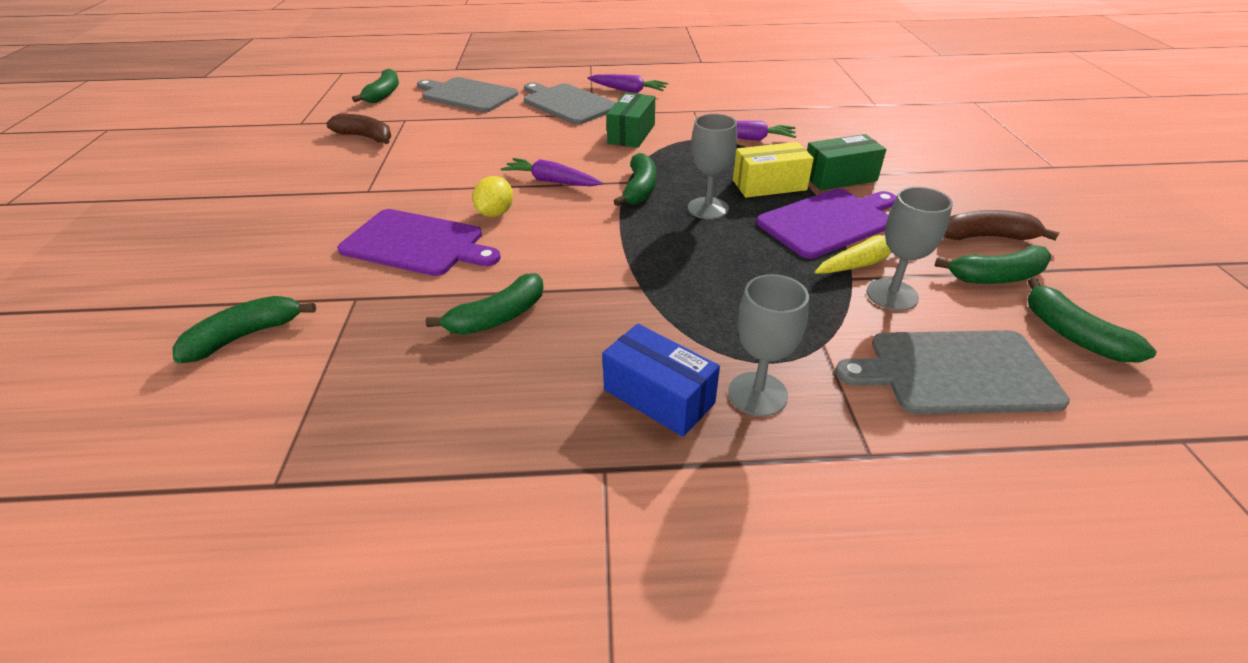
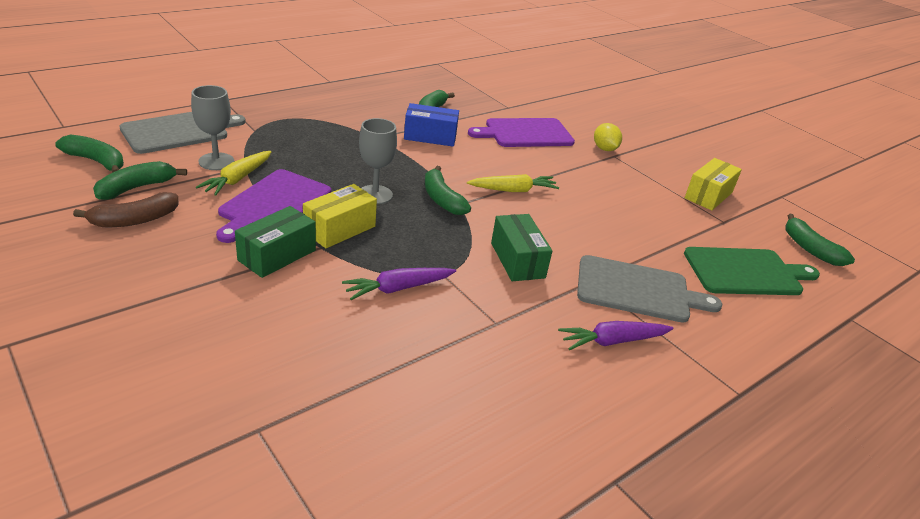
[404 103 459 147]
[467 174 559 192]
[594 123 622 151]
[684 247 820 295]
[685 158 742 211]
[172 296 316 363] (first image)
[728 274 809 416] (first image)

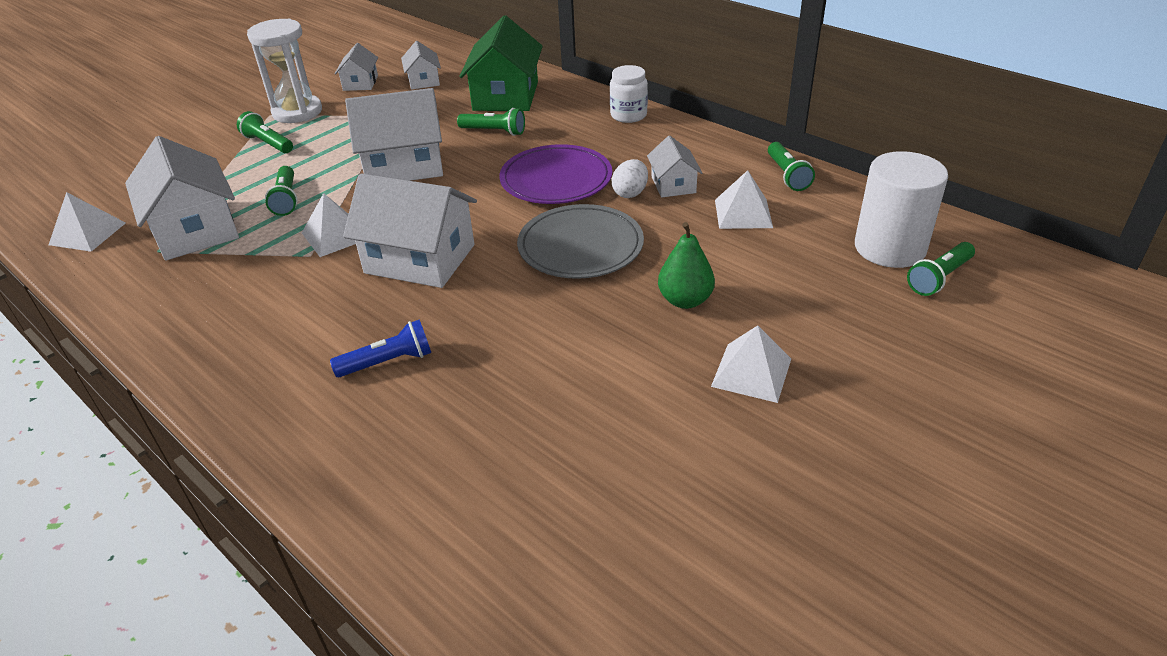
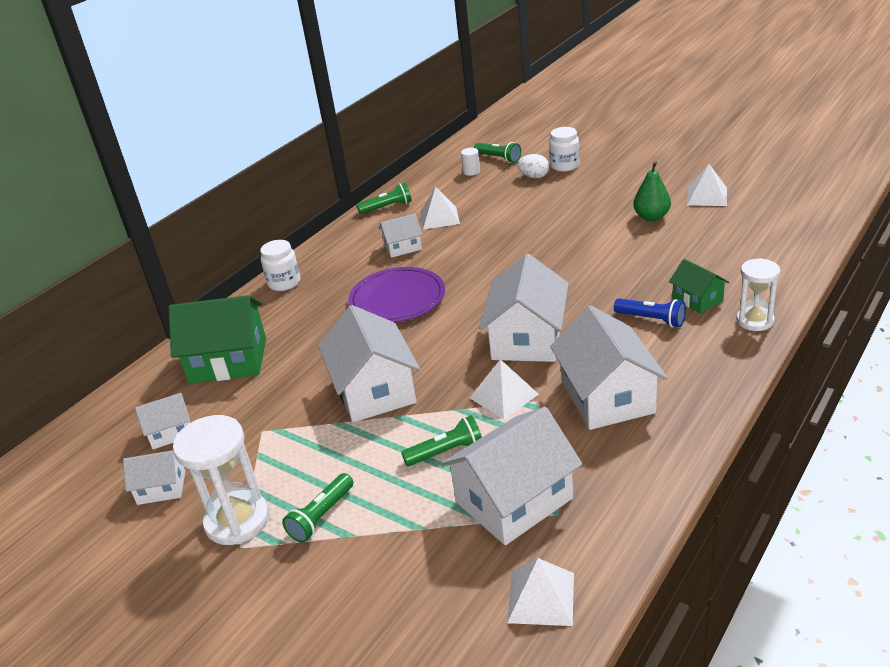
[461 148 480 176]
[518 154 549 178]
[549 127 580 172]
[550 306 668 430]
[614 298 686 327]
[633 161 671 221]
[669 259 729 313]
[687 164 727 206]
[736 258 780 331]
[457 108 525 136] (first image)
[517 204 644 279] (first image)

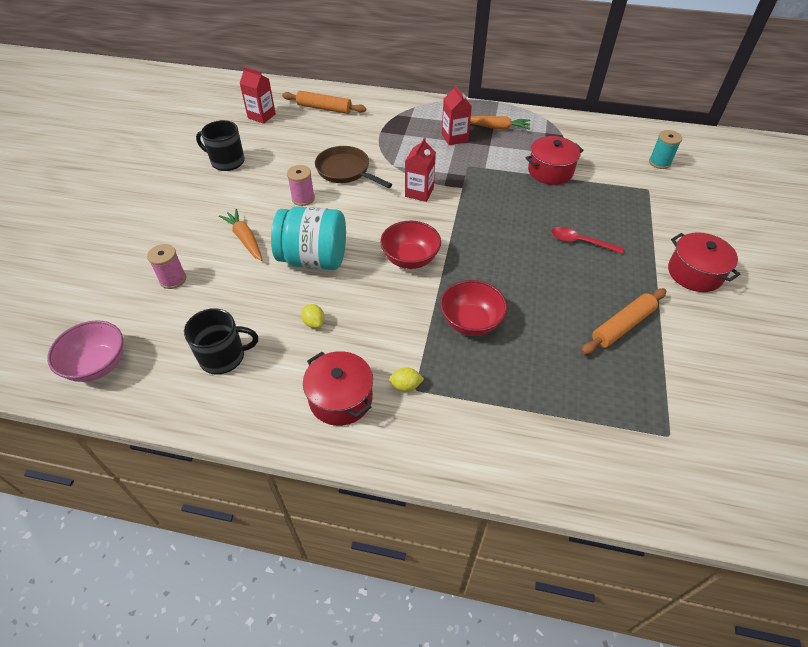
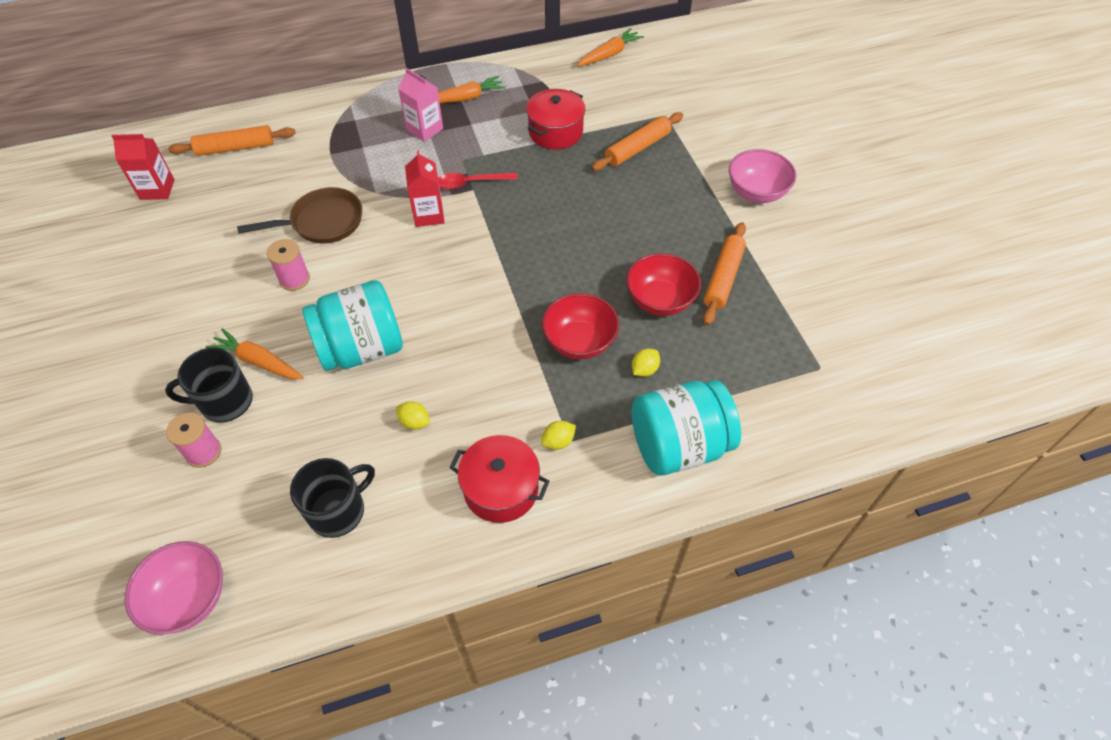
[165 347 253 423]
[237 187 362 244]
[398 68 443 142]
[438 172 518 190]
[577 28 644 66]
[592 112 683 171]
[626 253 701 316]
[631 380 741 476]
[632 349 660 377]
[729 149 796 203]
[649 130 682 169] (first image)

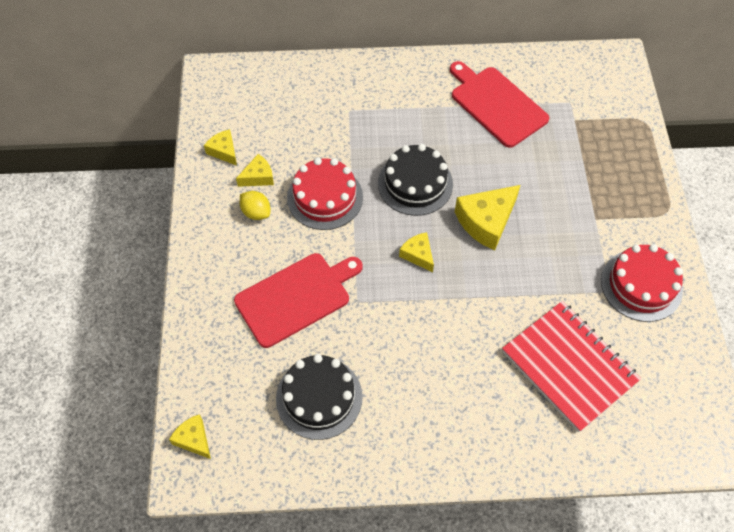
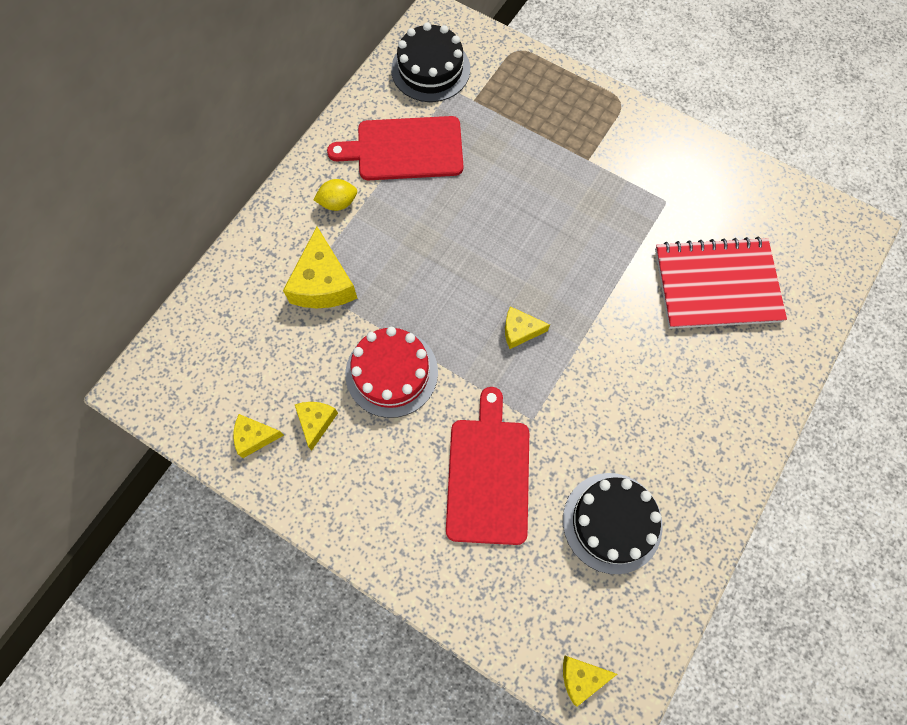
[283 227 357 308]
[313 179 357 211]
[391 23 470 102]
[601 244 683 322] (first image)

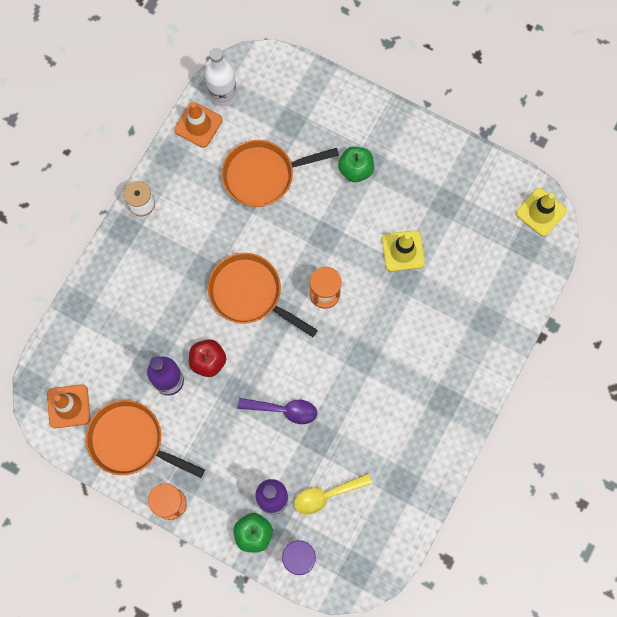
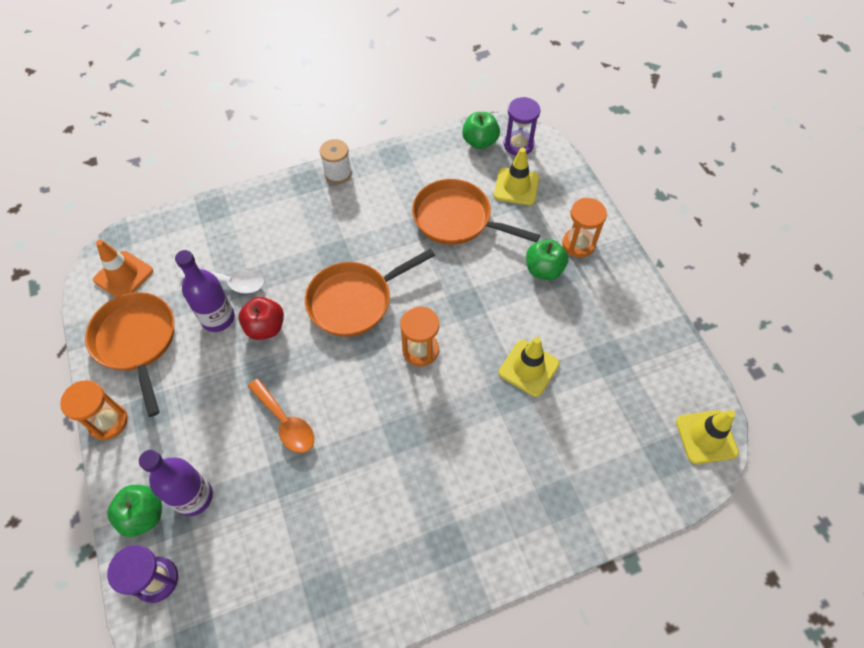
[178 269 264 294]
[248 379 314 453]
[305 248 435 337]
[462 112 500 149]
[494 147 539 205]
[504 97 540 156]
[562 198 607 257]
[174 102 223 148] (first image)
[294 473 372 514] (first image)

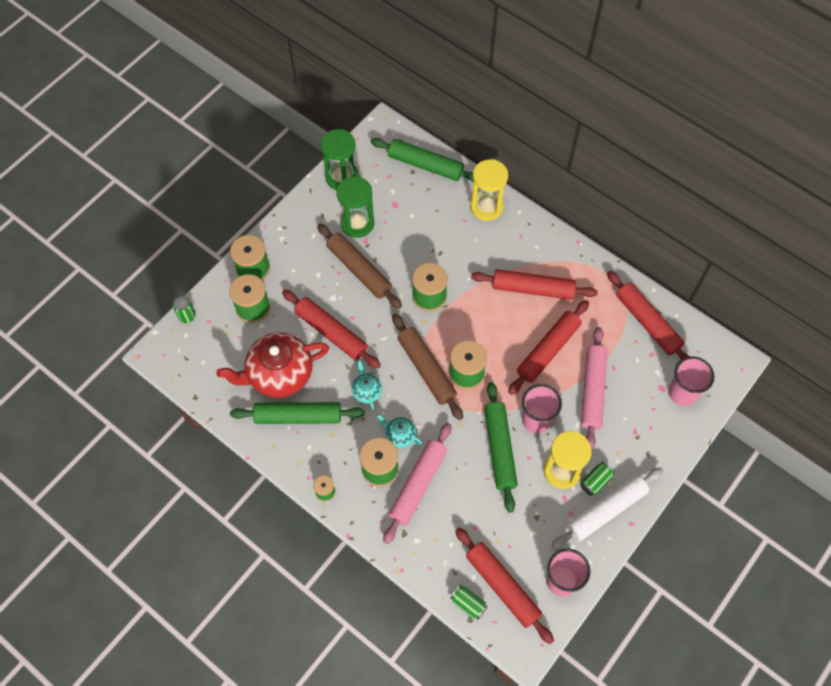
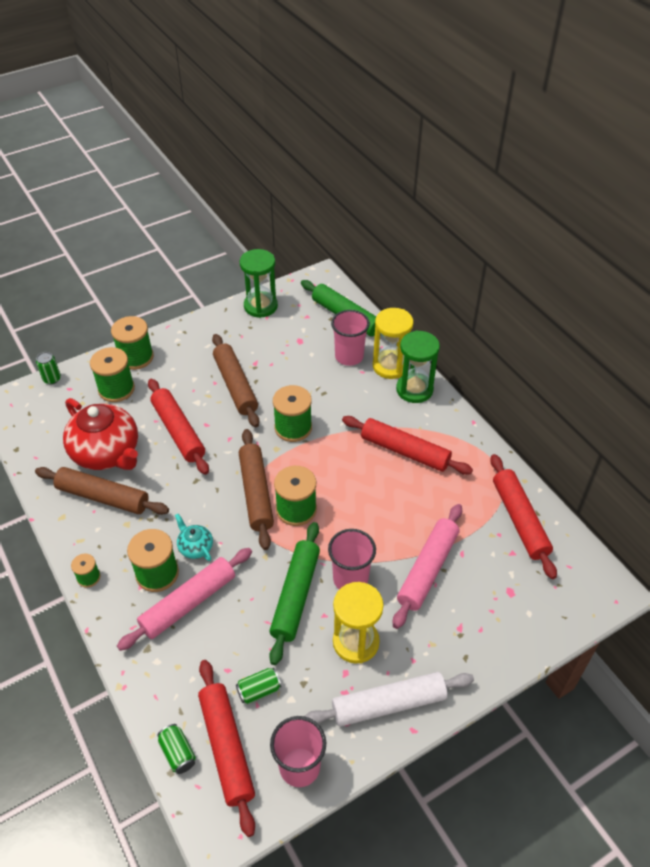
[35 467 169 515]
[63 398 138 470]
[236 668 281 704]
[331 310 370 366]
[396 330 440 403]
[351 360 382 410] (first image)
[508 300 589 395] (first image)

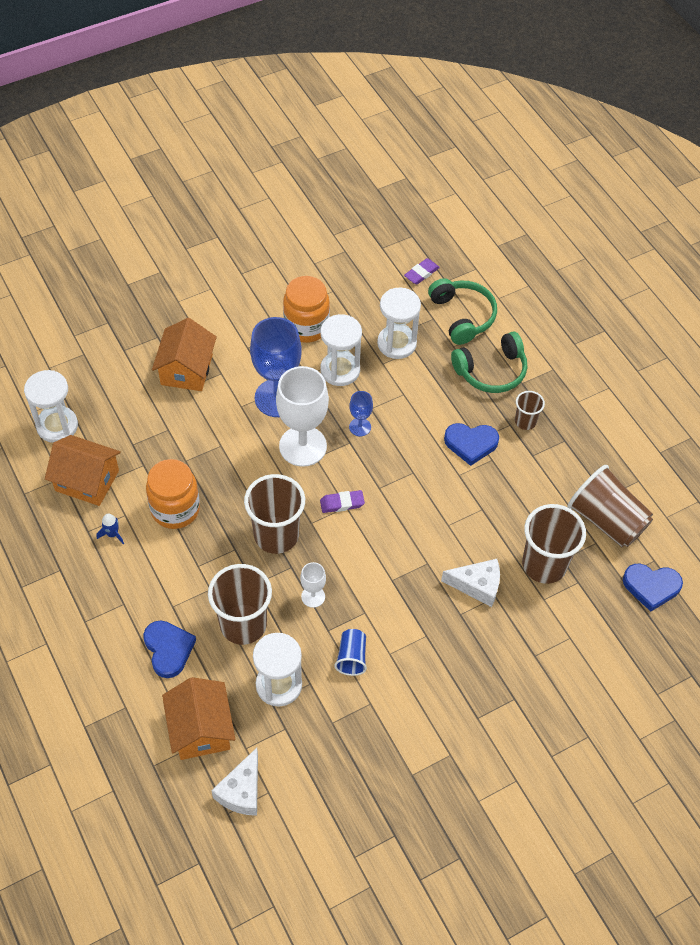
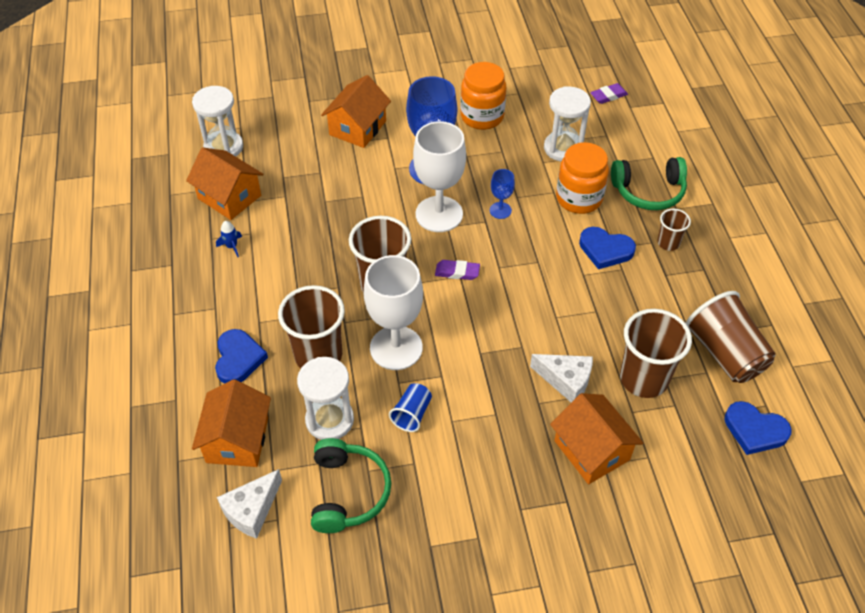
[311 438 391 533]
[364 255 423 370]
[550 393 643 484]
[556 142 609 214]
[320 314 362 386] (first image)

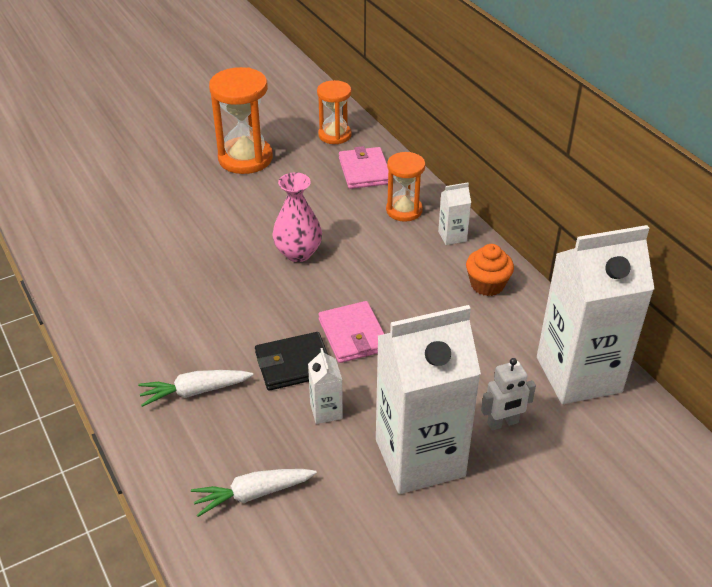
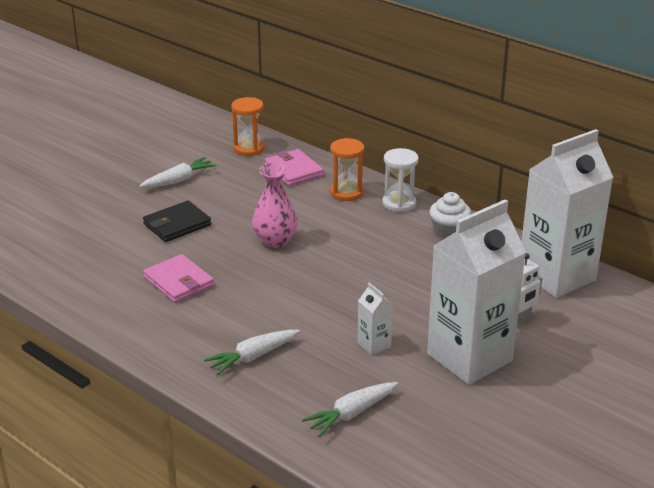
[140 157 216 188]
[143 201 211 242]
[143 254 214 303]
[382 148 419 212]
[429 192 471 238]

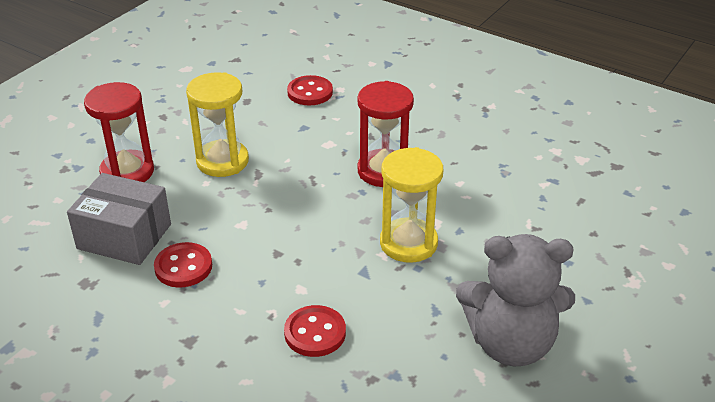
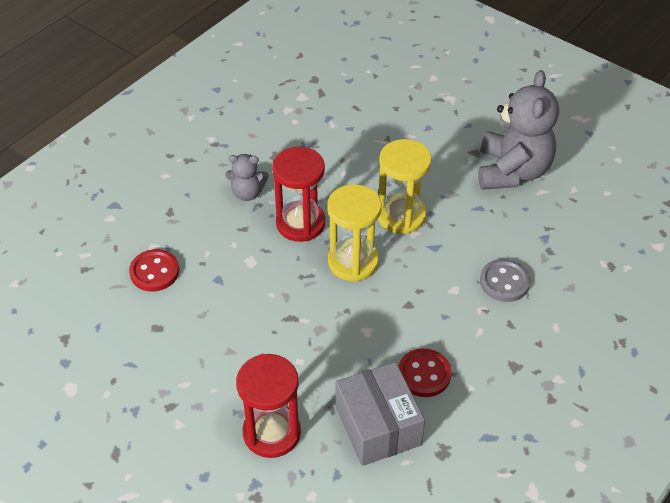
[225 154 269 201]
[327 184 382 282]
[336 362 425 466]
[480 259 530 302]

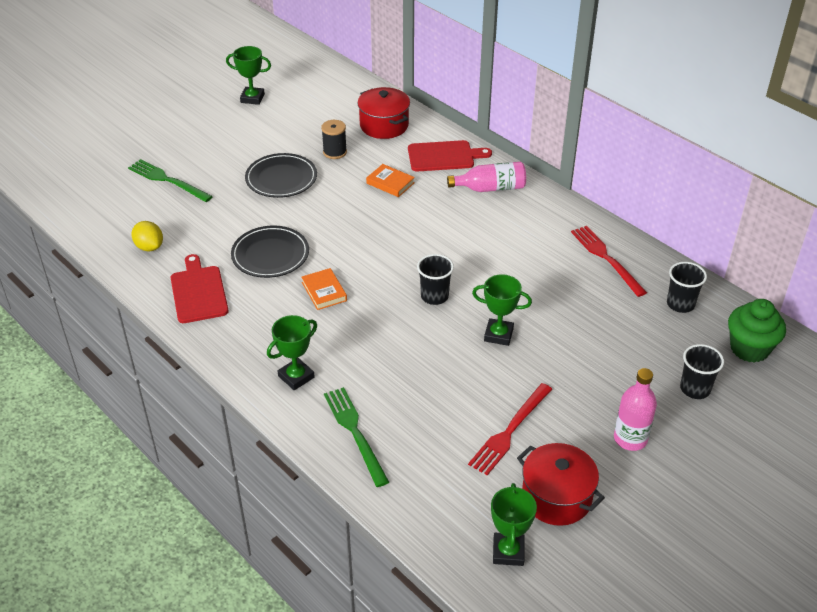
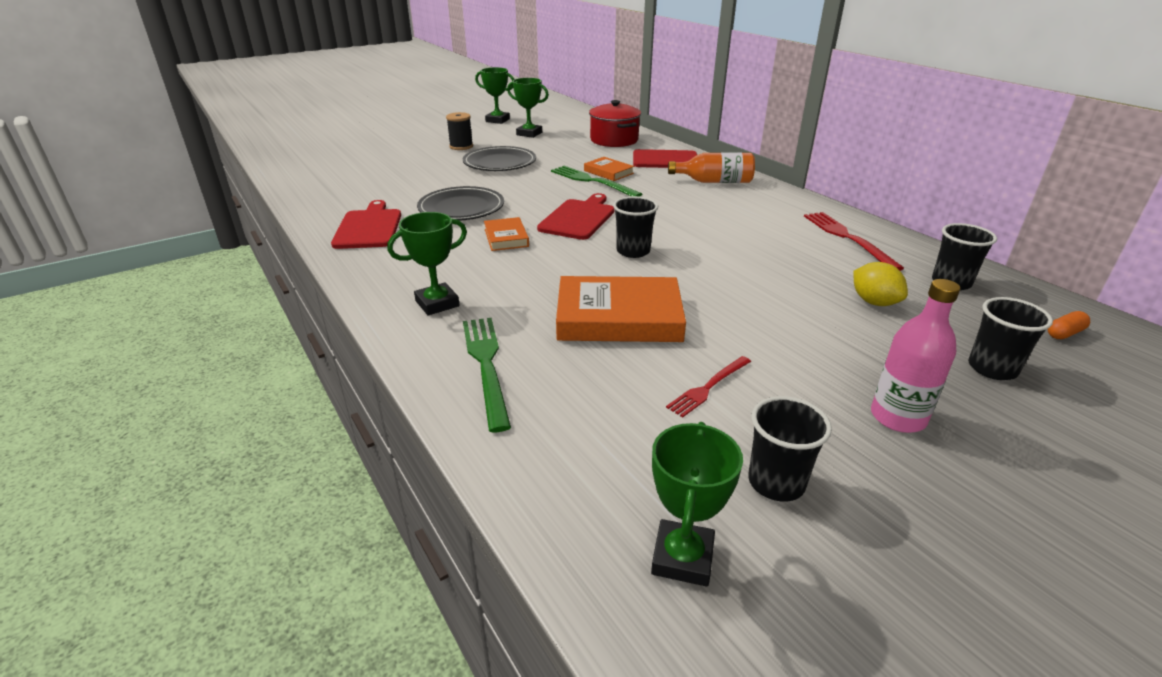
[446 112 473 150]
[507 78 549 138]
[537 193 615 240]
[551 166 642 196]
[556 276 686 342]
[666 356 751 417]
[668 152 755 183]
[748 396 832 502]
[853 262 908 306]
[1048 311 1090 339]

